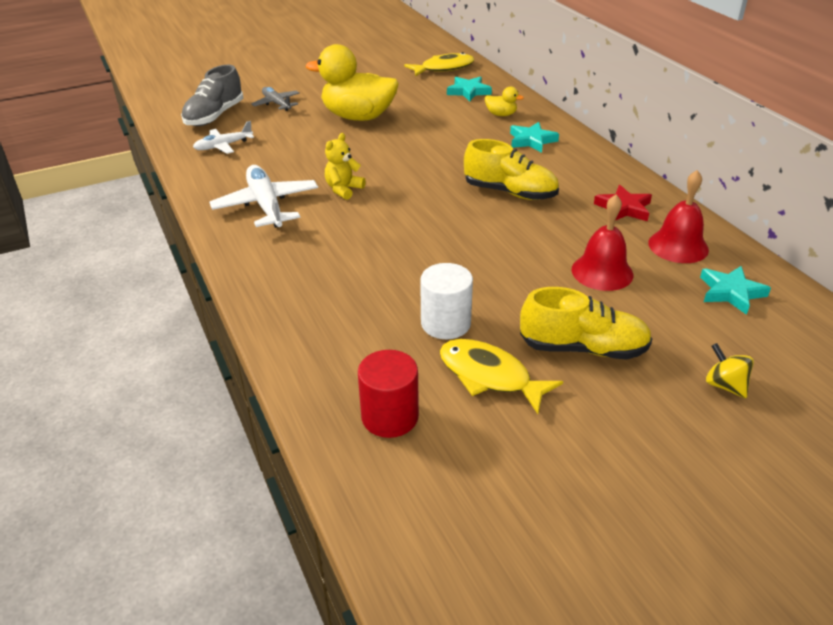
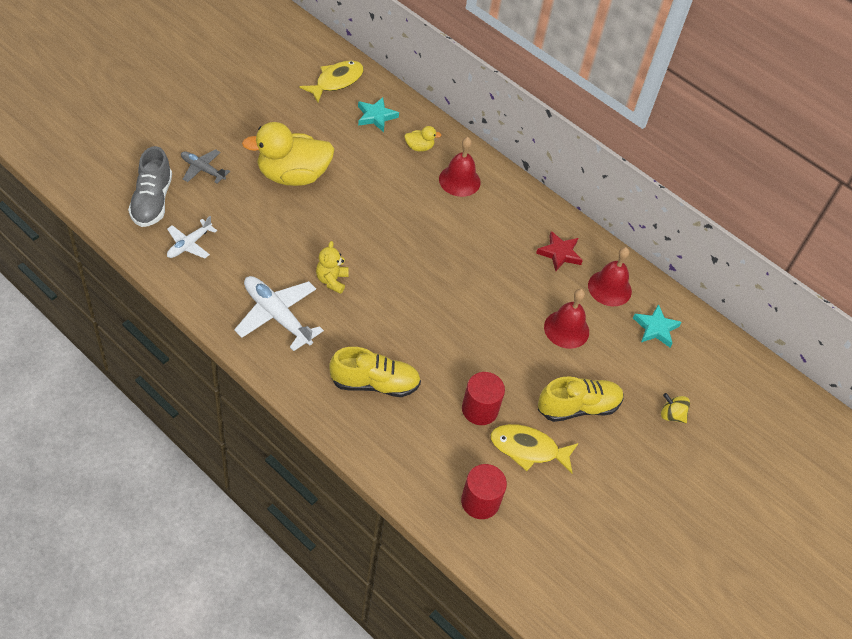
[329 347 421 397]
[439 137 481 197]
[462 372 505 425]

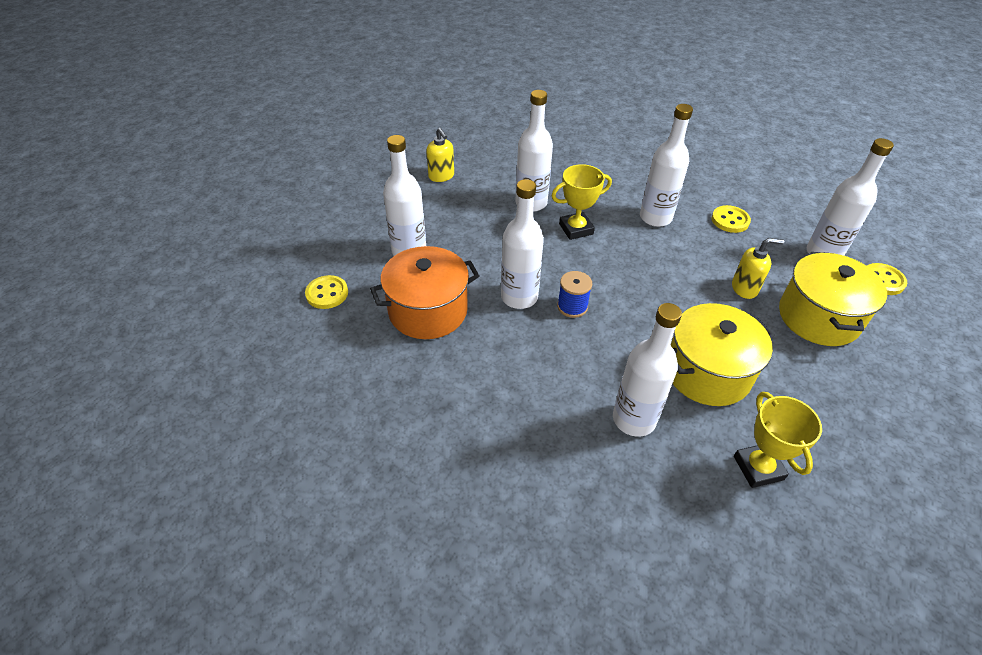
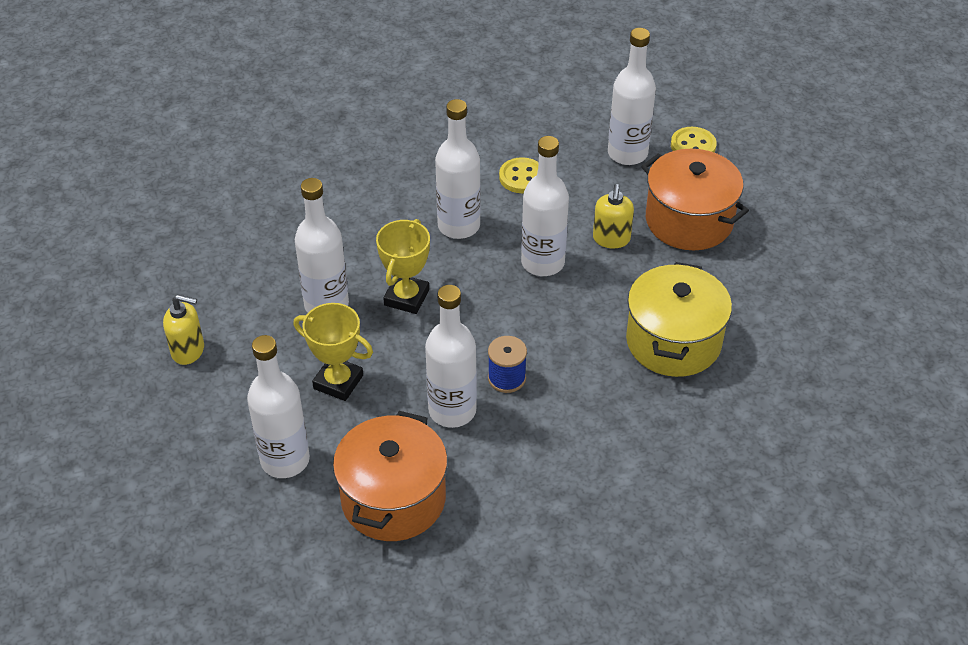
[293 303 373 401]
[521 136 569 276]
[593 184 634 248]
[642 149 749 250]
[305 275 348 309] (first image)

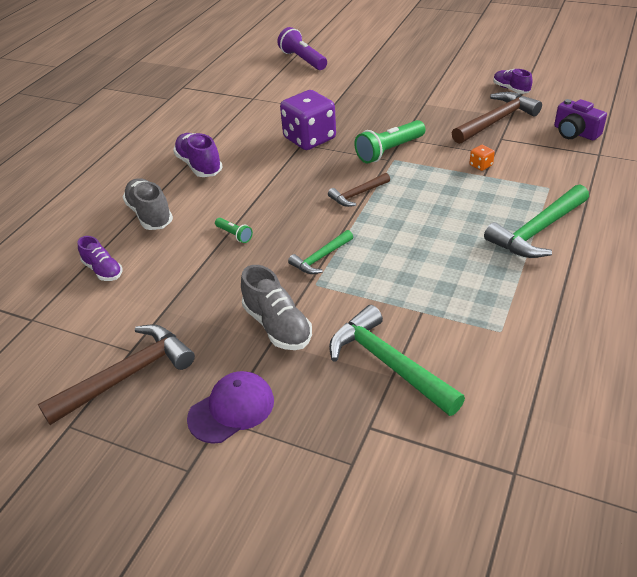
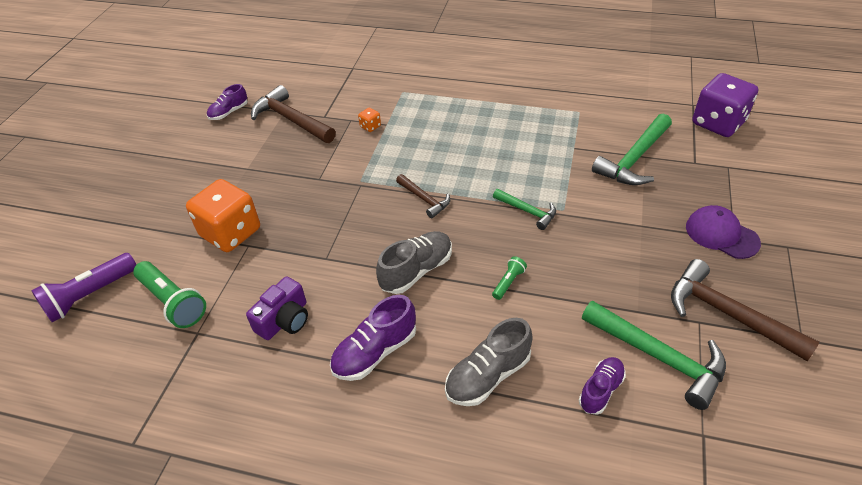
[133 261 206 328]
[186 179 260 252]
[246 276 308 340]
[376 231 452 294]
[582 301 726 410]
[692 73 758 137]

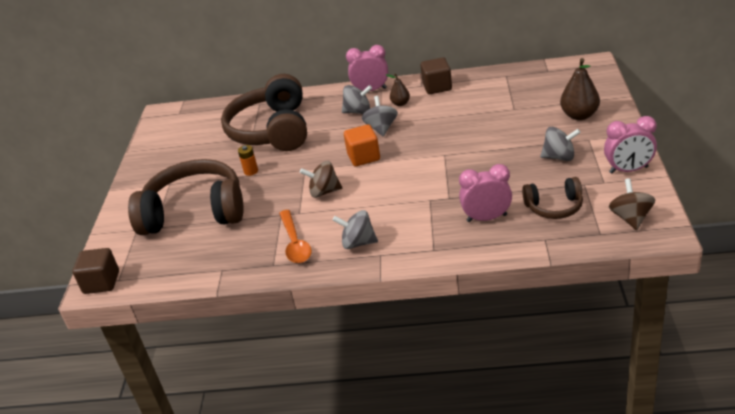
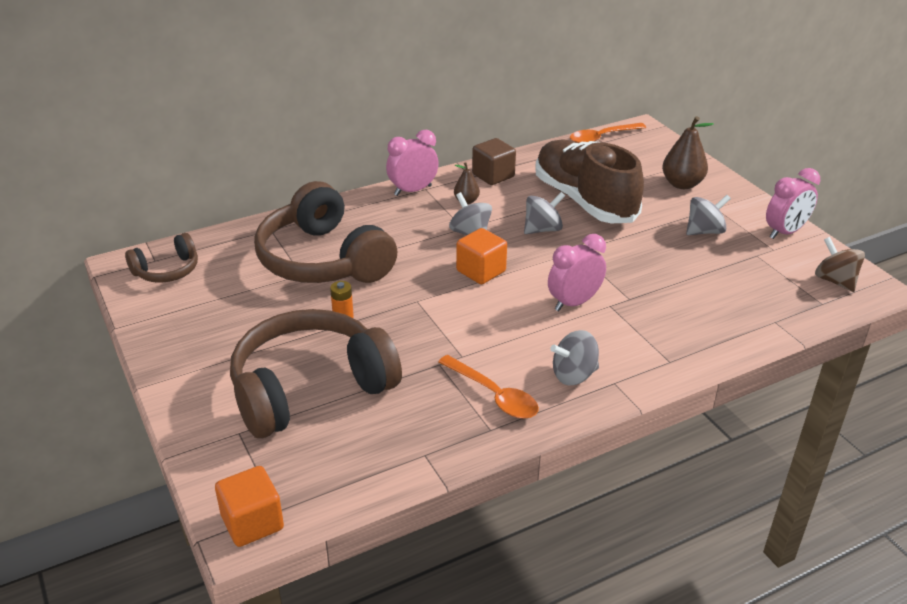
[125 233 198 283]
[215 466 284 547]
[524 192 565 234]
[535 139 644 223]
[548 234 606 311]
[570 123 646 143]
[300 161 342 198] (first image)

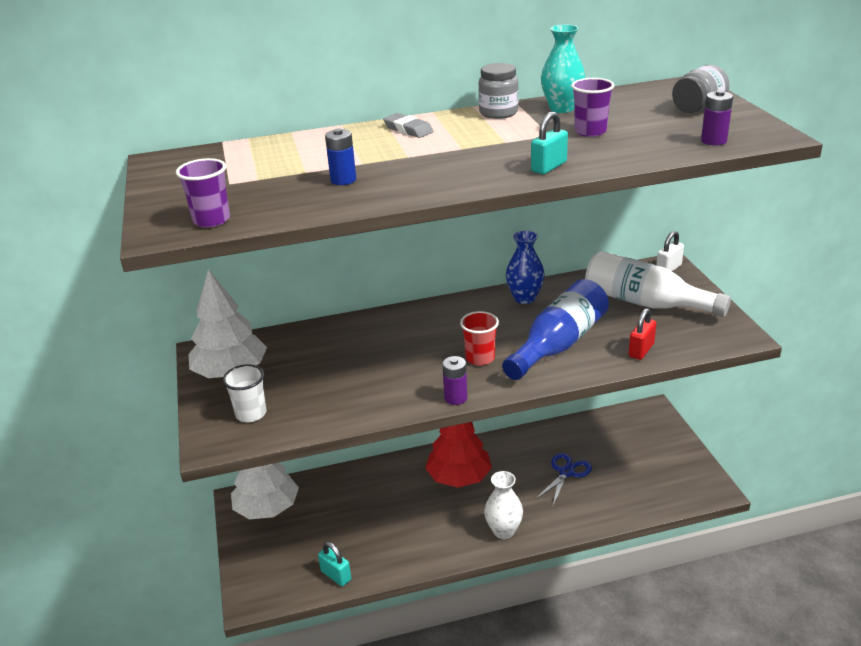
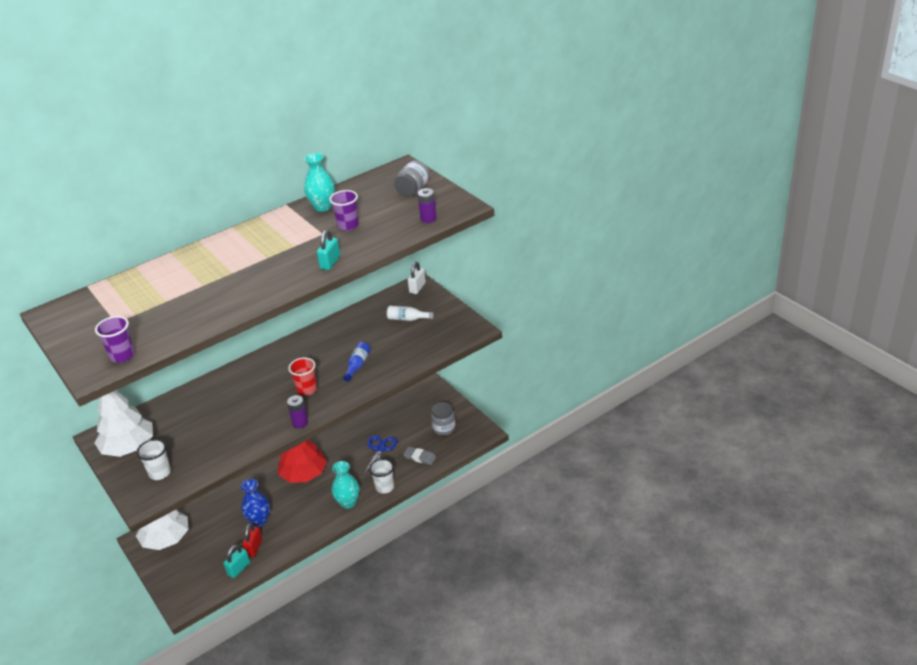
[224 545 250 578]
[240 479 270 527]
[242 523 262 557]
[332 461 359 509]
[343 342 371 382]
[369 459 394 494]
[387 305 434 321]
[403 446 436 465]
[431 402 456 436]
[325 128 356 185] (first image)

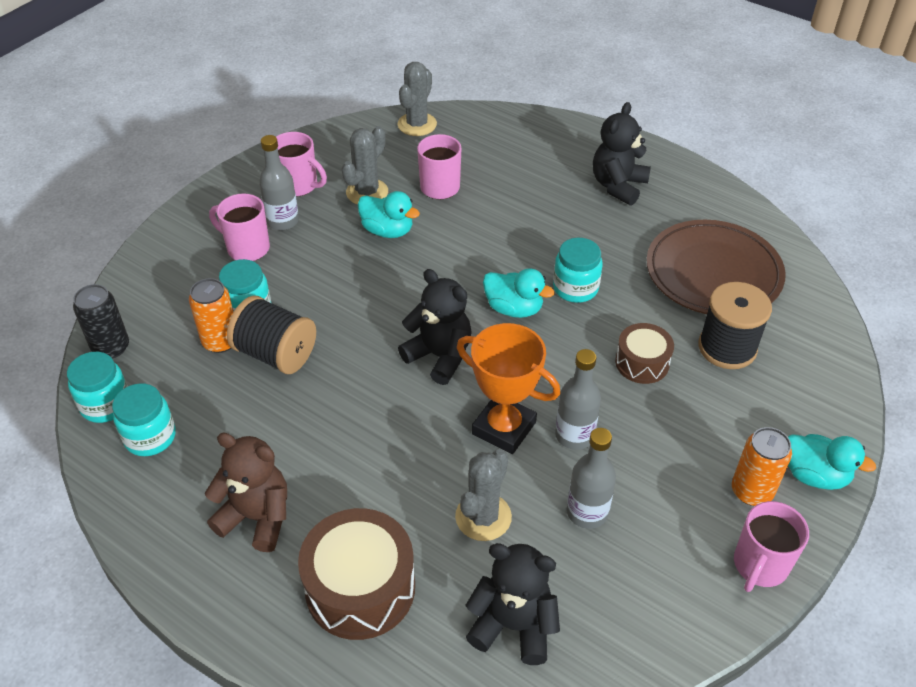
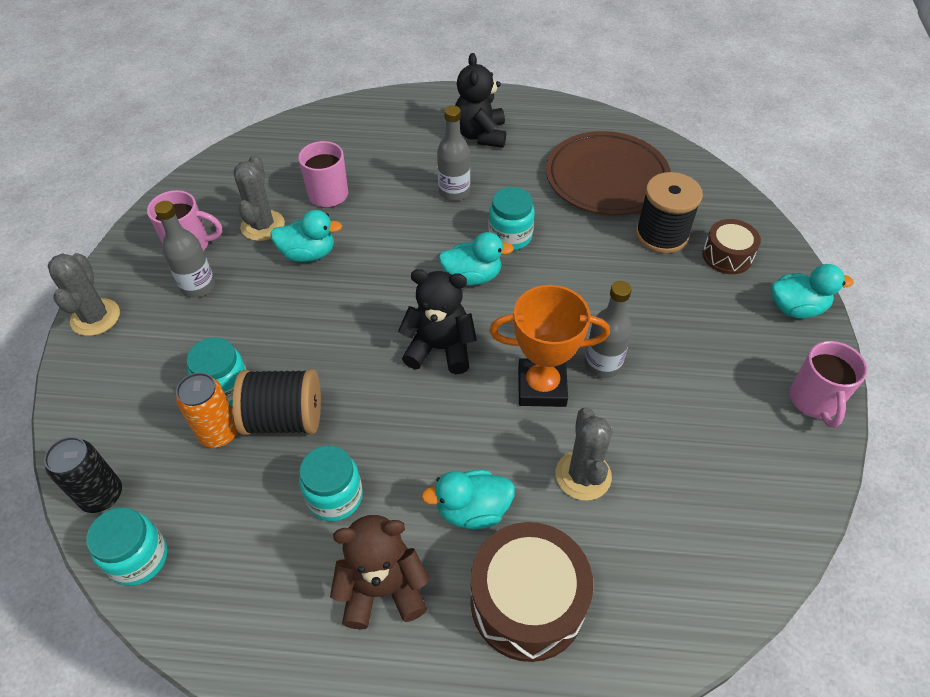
[48 253 120 336]
[299 446 363 521]
[421 470 515 529]
[437 105 470 201]
[702 219 761 274]
[209 194 270 261] (first image)
[465 543 560 665] (first image)
[732 427 792 506] (first image)

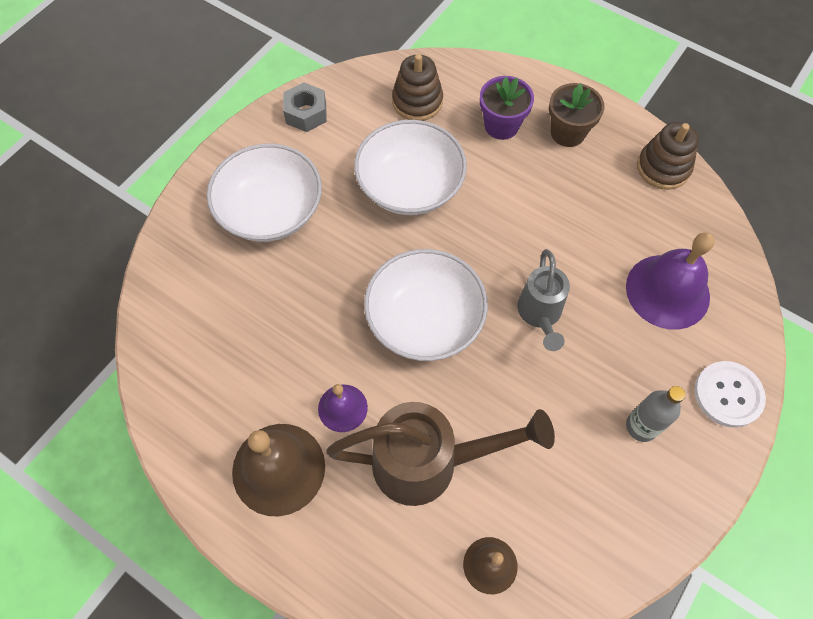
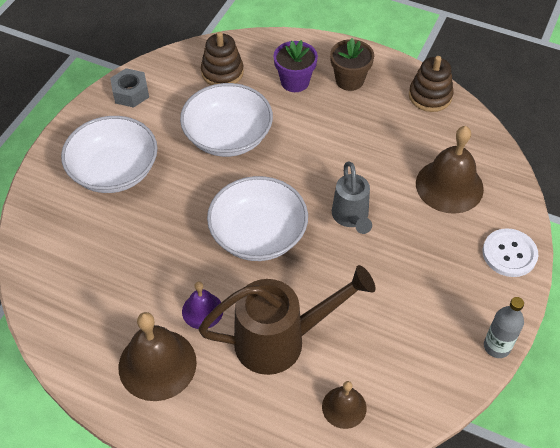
[416 126 484 214]
[484 297 524 358]

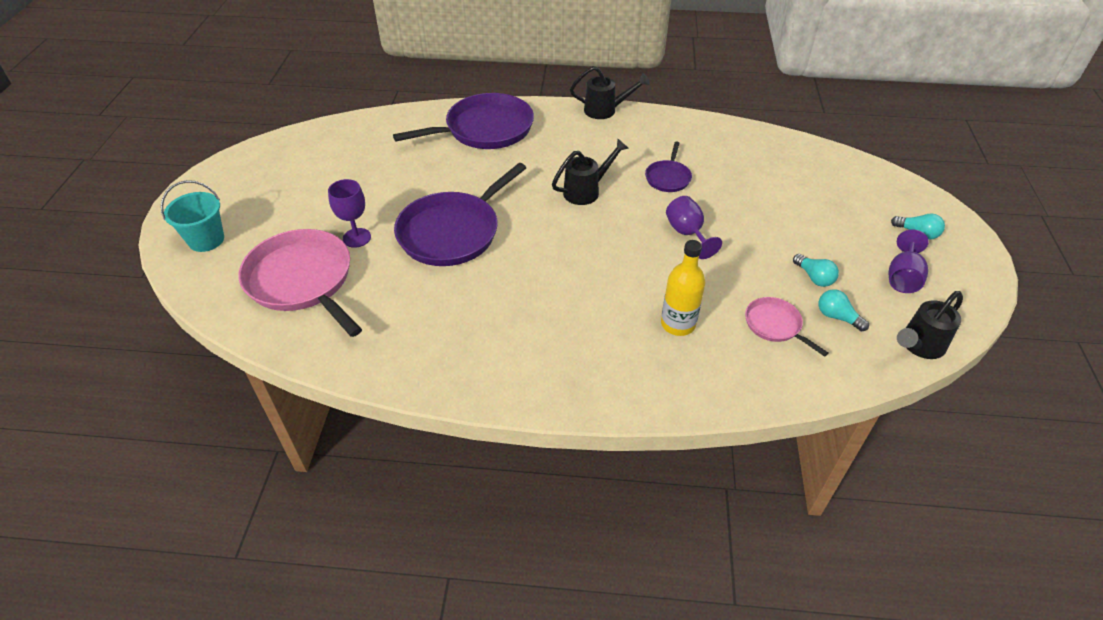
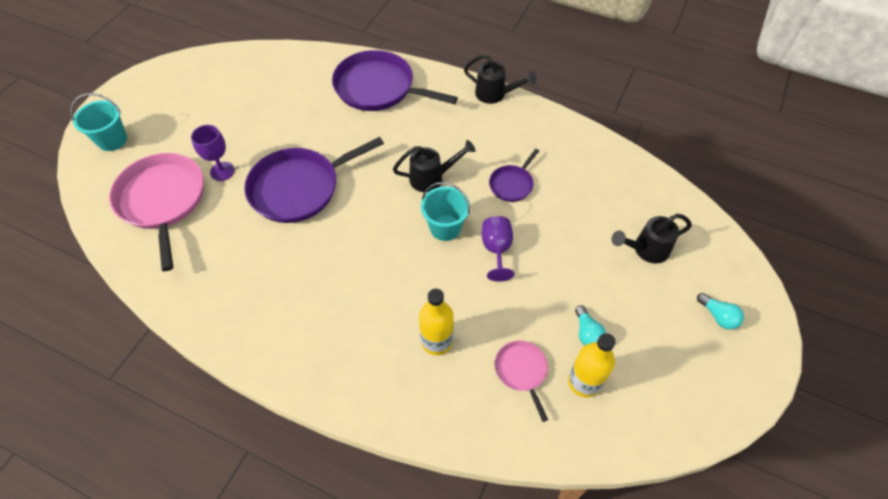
[332 50 458 111]
[421 182 470 241]
[568 333 616 397]
[612 214 692 263]
[888 229 929 293] (first image)

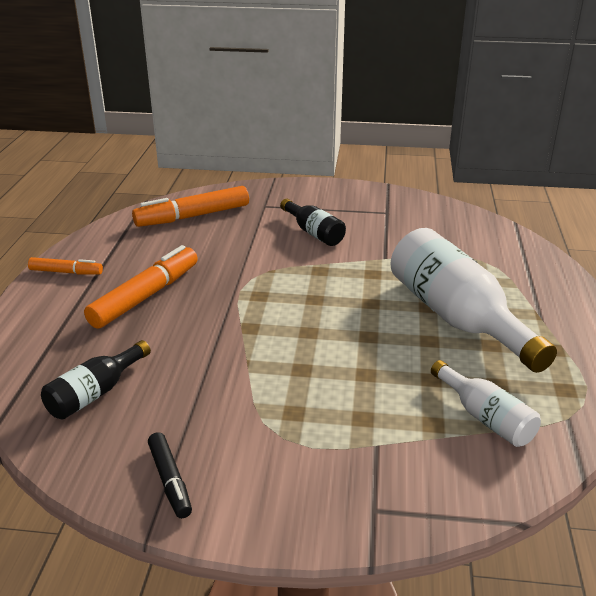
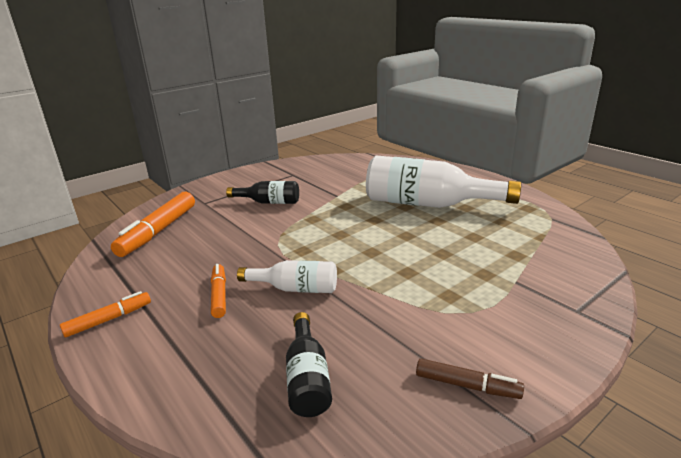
[211 264 226 318]
[237 260 337 293]
[416 358 524 399]

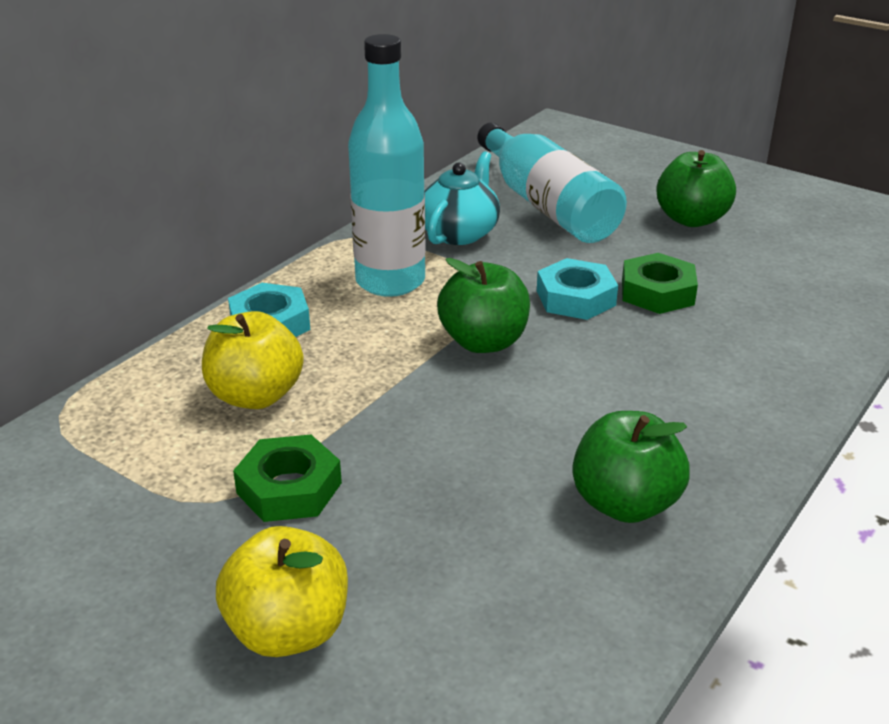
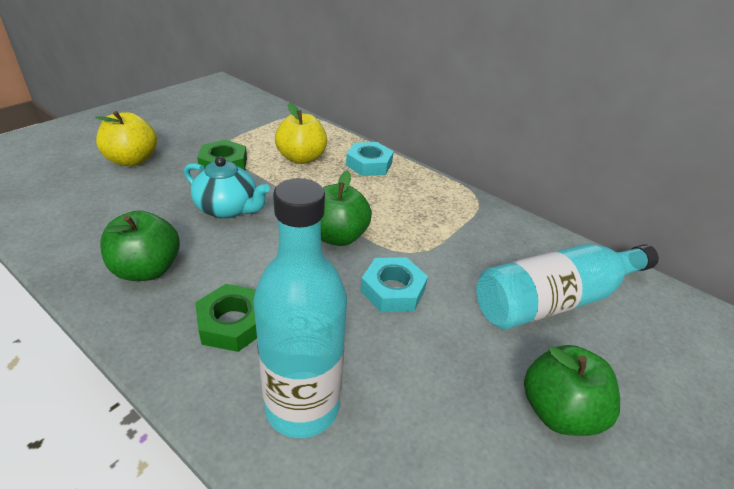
[184 156 270 219]
[195 284 257 352]
[253 178 347 438]

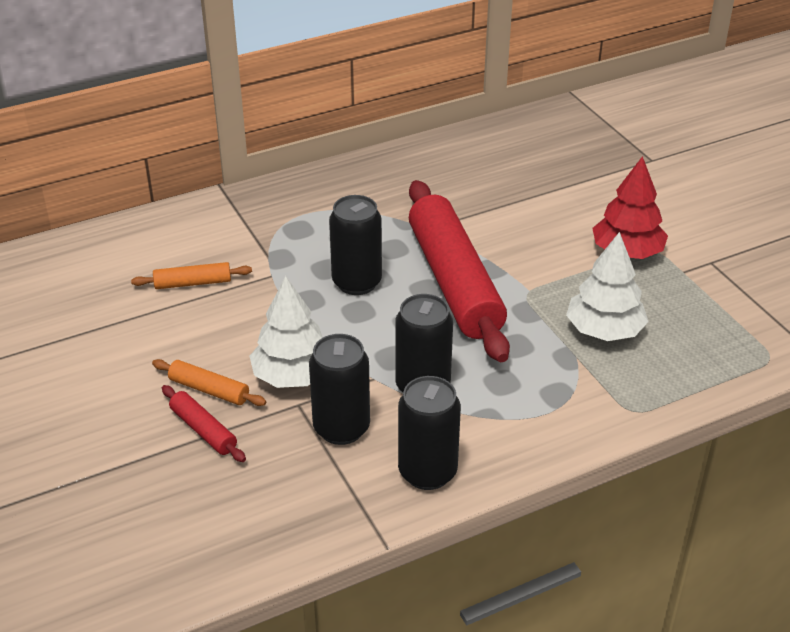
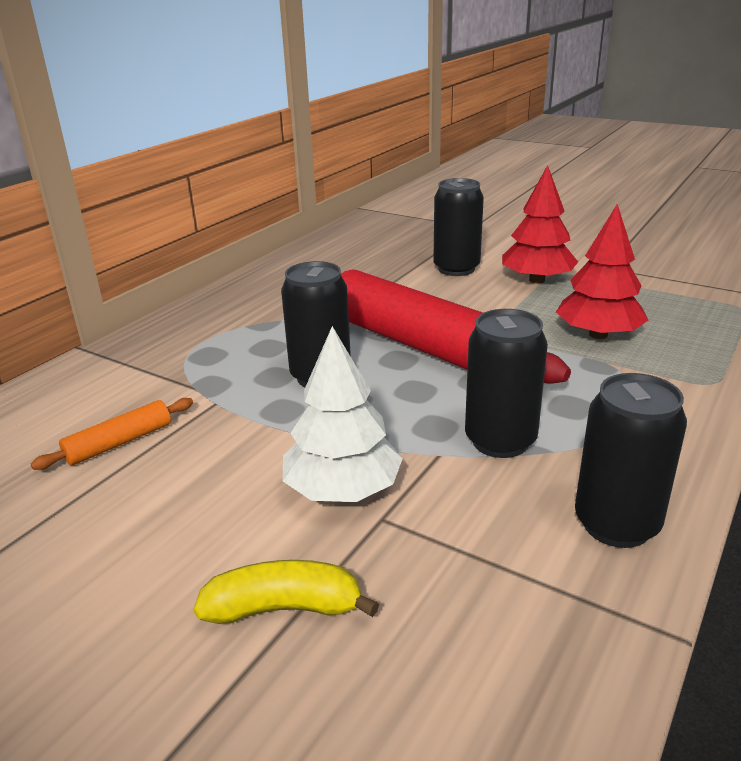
[194 560 379 624]
[433 178 484 276]
[556 204 648 339]
[152 359 266 406] (first image)

